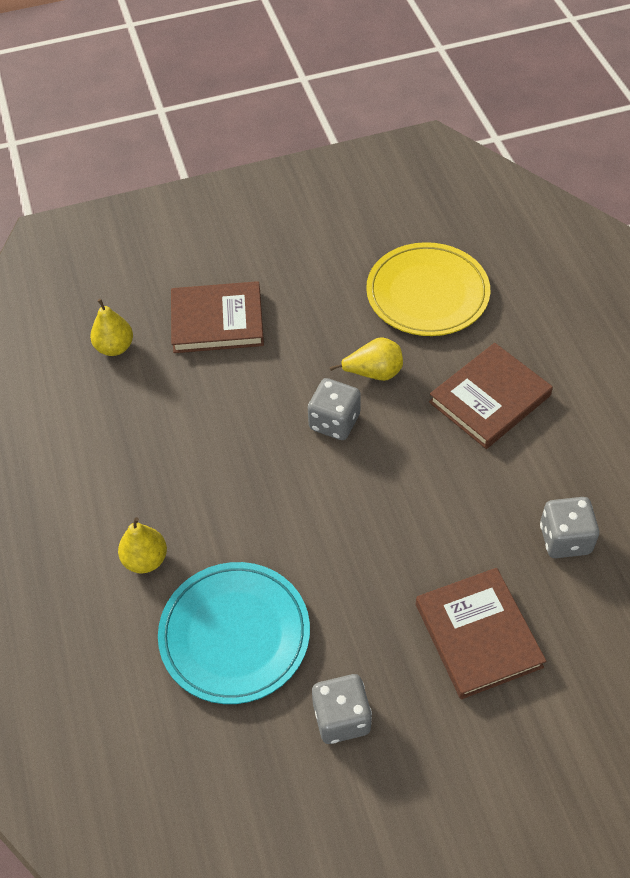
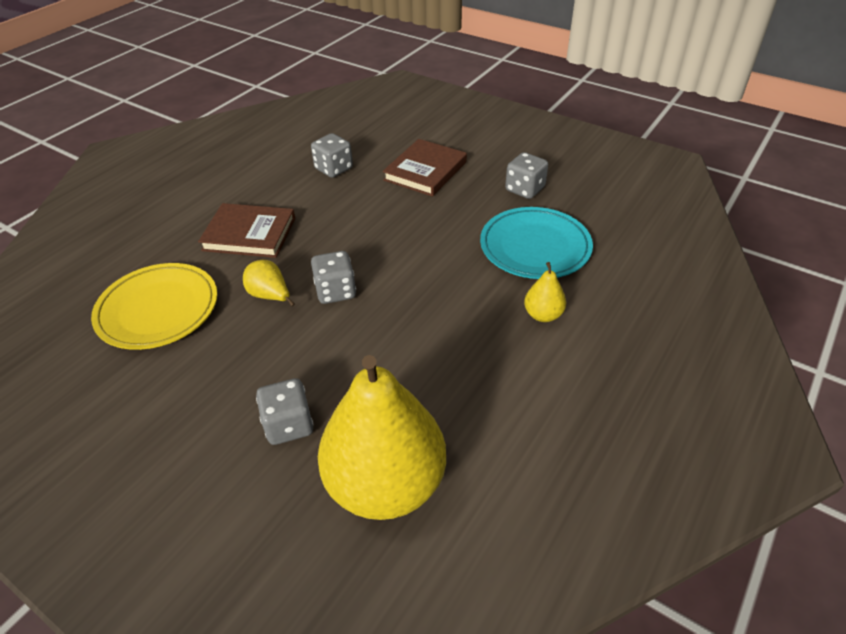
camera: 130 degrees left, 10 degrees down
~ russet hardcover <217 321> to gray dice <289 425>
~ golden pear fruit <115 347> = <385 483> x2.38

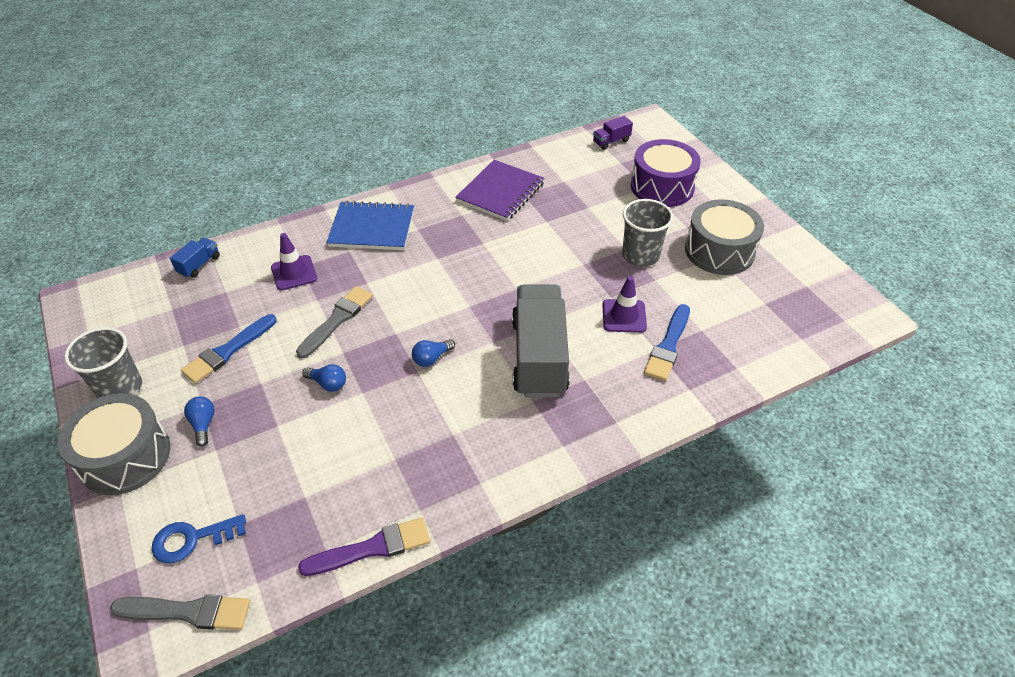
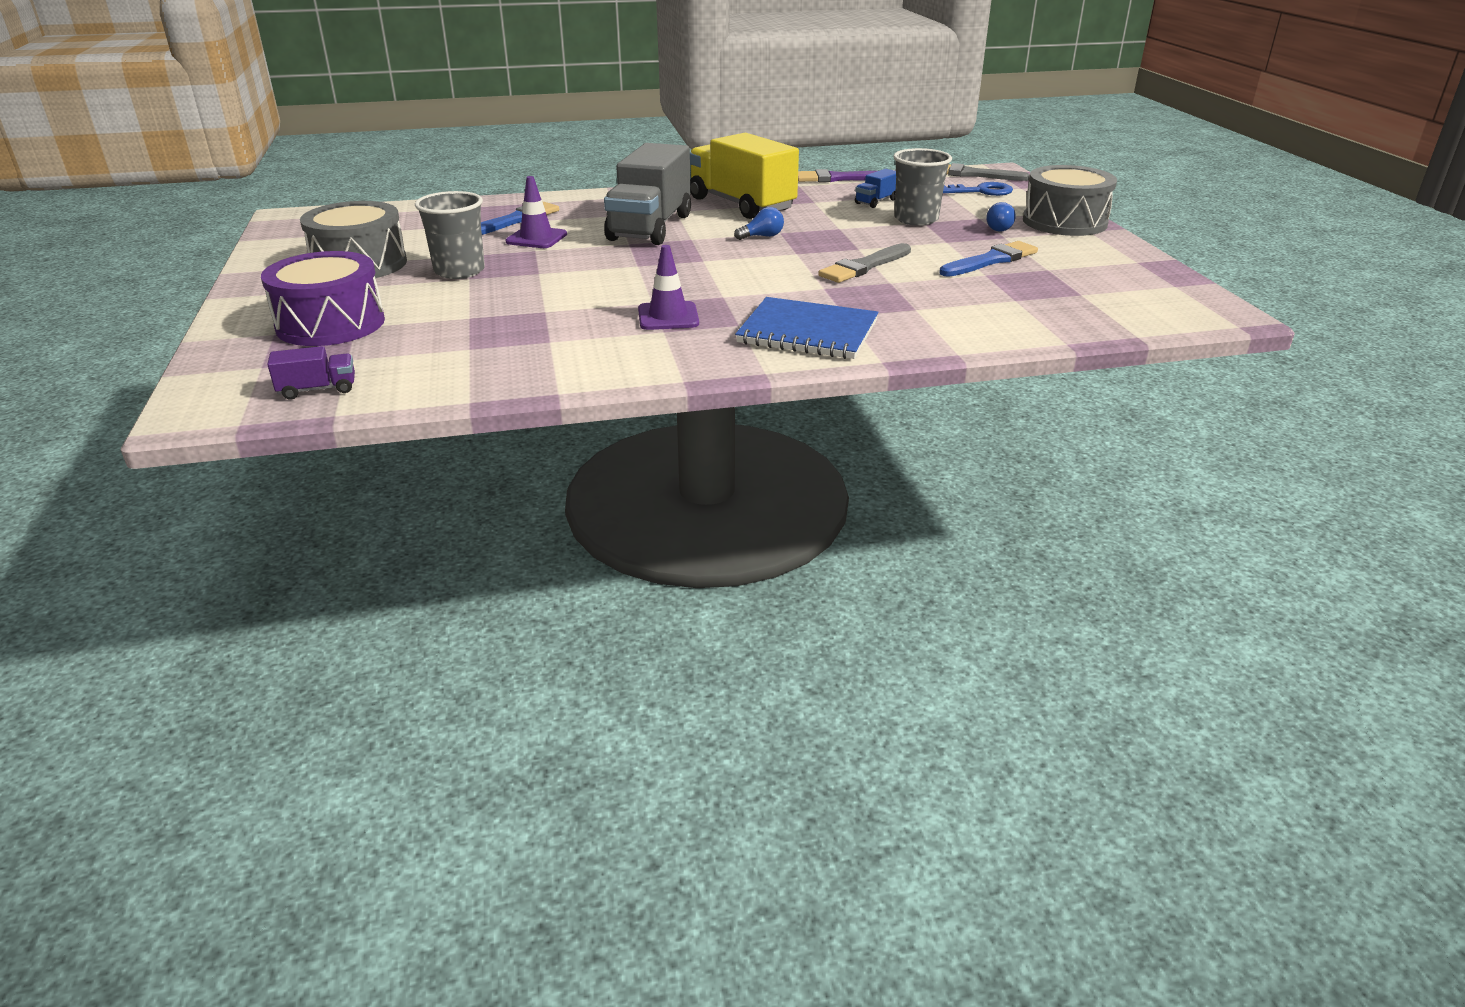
camera: 165 degrees left, 15 degrees down
- royal blue lightbulb <328 384>
- royal purple notebook <500 192>
+ golden truck <741 204>
~ gray cup <120 388> to <916 219>
~ royal blue truck <199 265> to <876 201>
~ royal purple traffic cone <294 273> to <668 317>

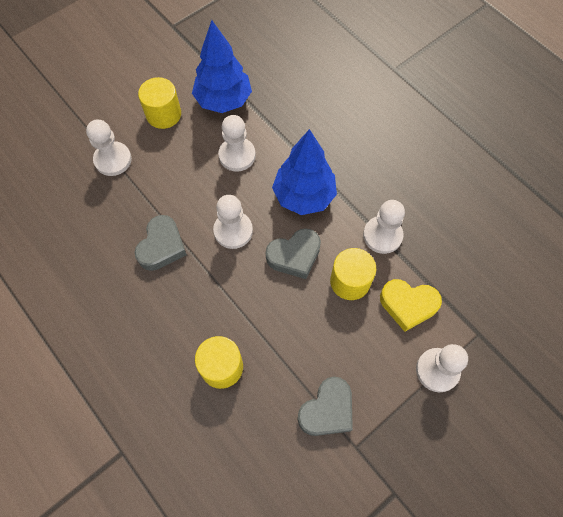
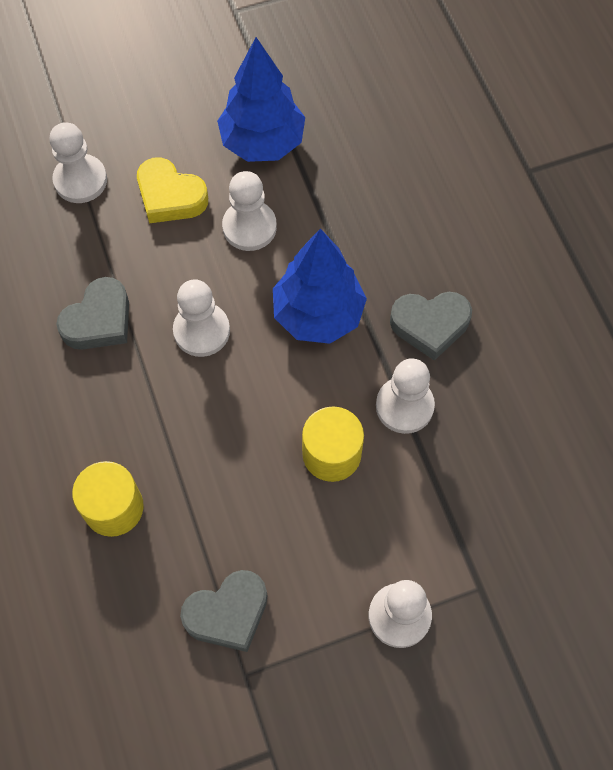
camera: 20 degrees right, 0 degrees up
- golden cylinder shape <163 114>
~ gray love heart <294 256> to <430 325>
~ golden love heart <408 305> to <170 196>

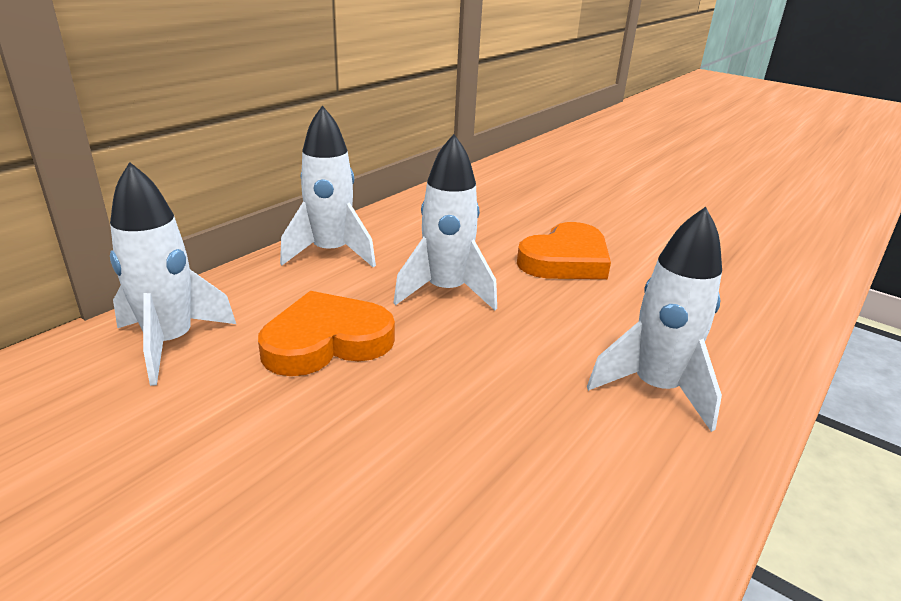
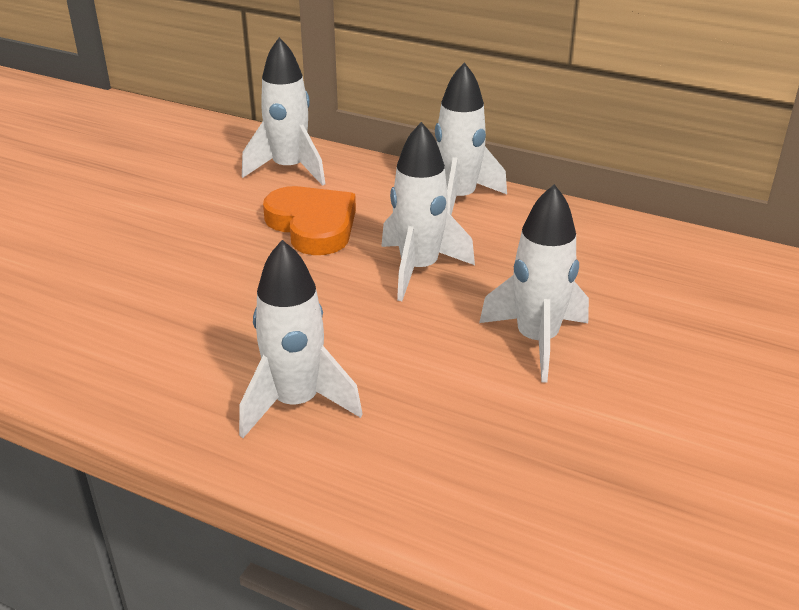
camera: 80 degrees right, 5 degrees up
~ orange love heart <565 260> to snow-white toy rocket <536 340>

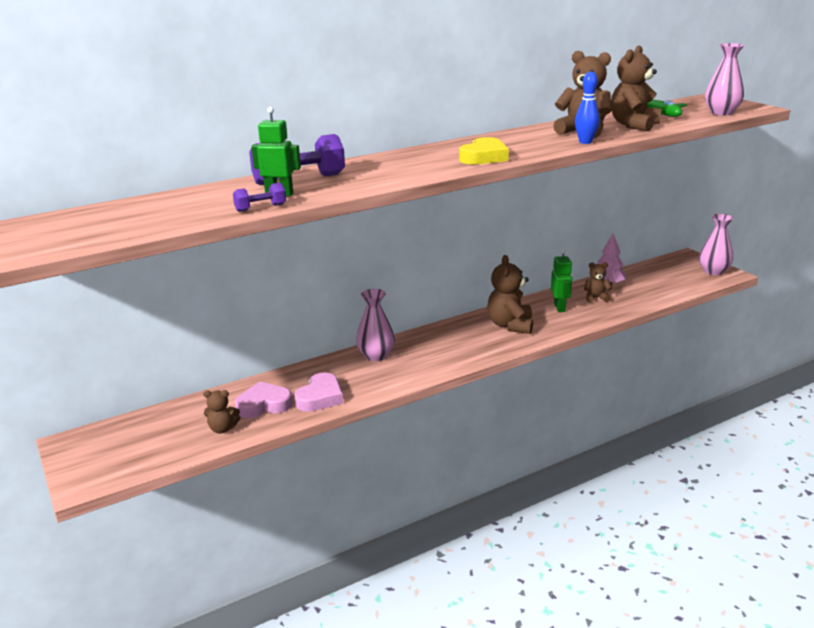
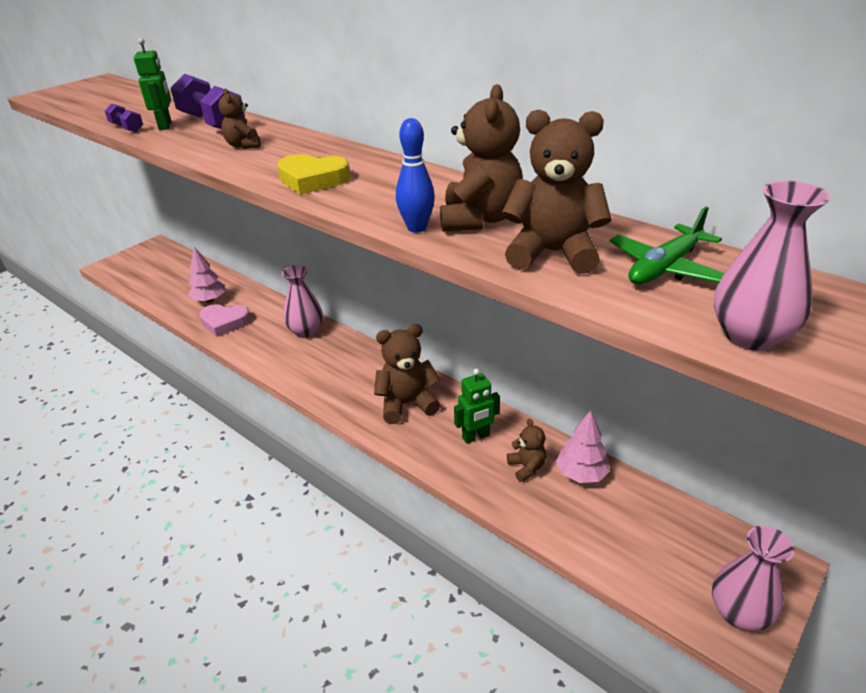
camera: 70 degrees right, 10 degrees up
~ russet teddy bear <223 429> to <243 145>
~ pink love heart <264 405> to pink toy tree <209 300>

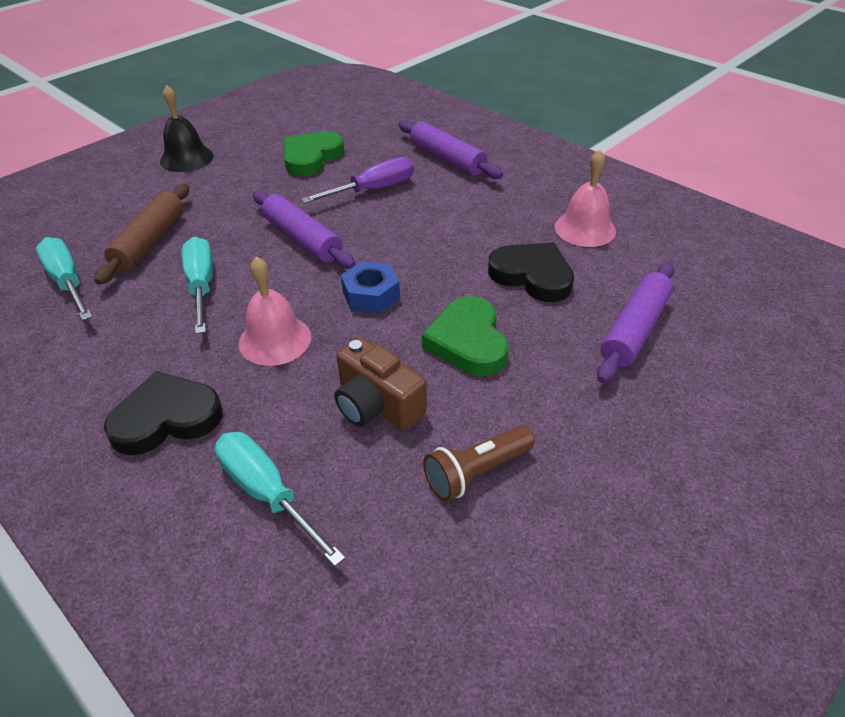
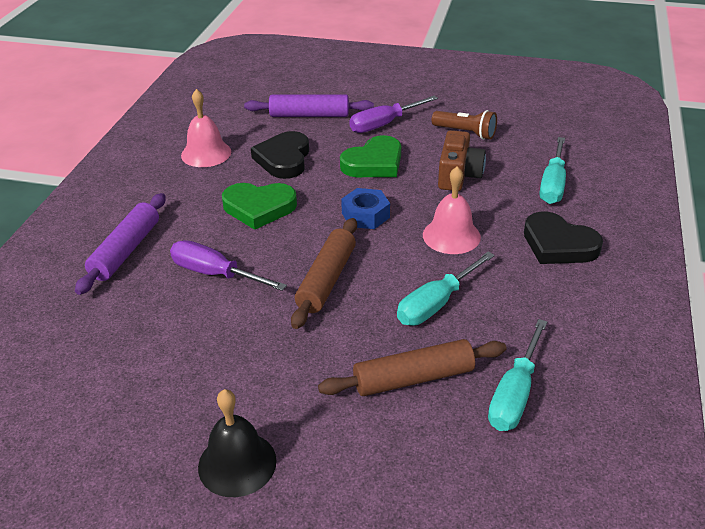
camera: 120 degrees left, 5 degrees down
+ royal purple flat screwdriver <383 124>
~ leaf-green love heart <311 157> to <259 208>
~ royal purple rolling pin <303 239> to russet rolling pin <326 280>

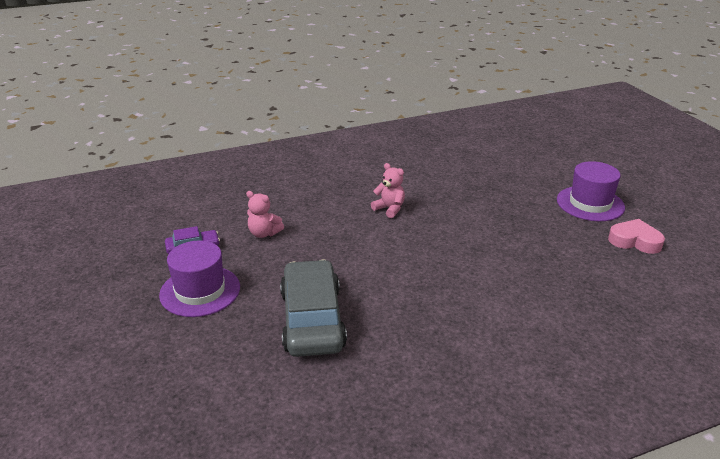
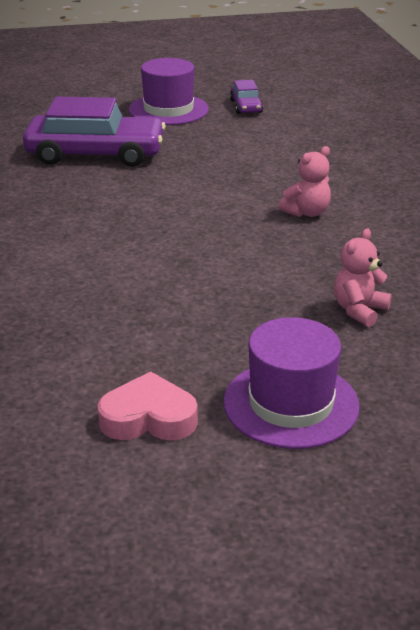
camera: 100 degrees right, 0 degrees up
~ pink teddy bear <264 233> to <359 310>
~ gray toy car <312 319> to royal purple toy car <95 154>
~ pink love heart <634 241> = <148 418> 120 degrees counterclockwise

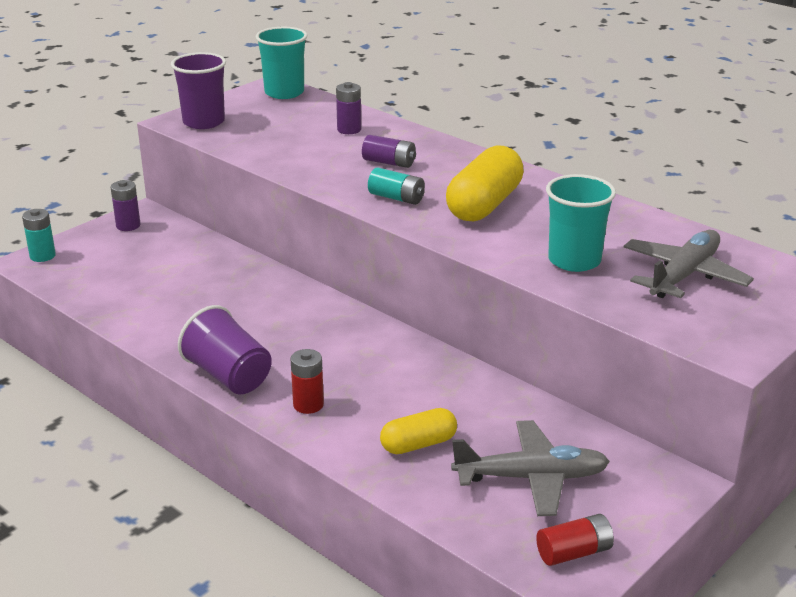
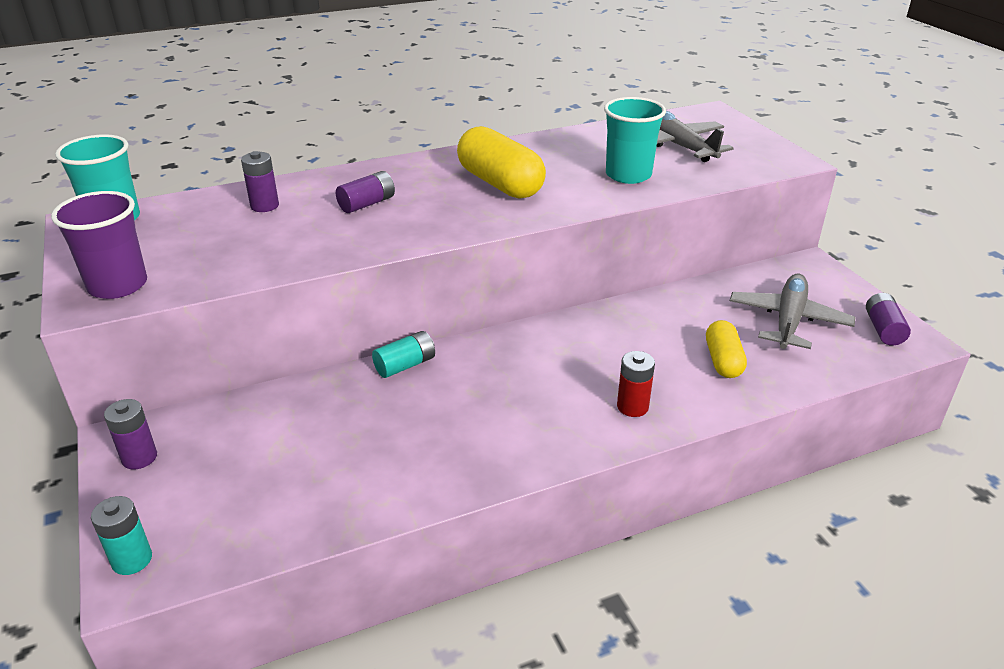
camera: 65 degrees left, 5 degrees up
- royal purple cup <229 376>
~ teal AA battery <396 198> to <405 365>
~ crimson AA battery <574 552> to royal purple AA battery <883 329>

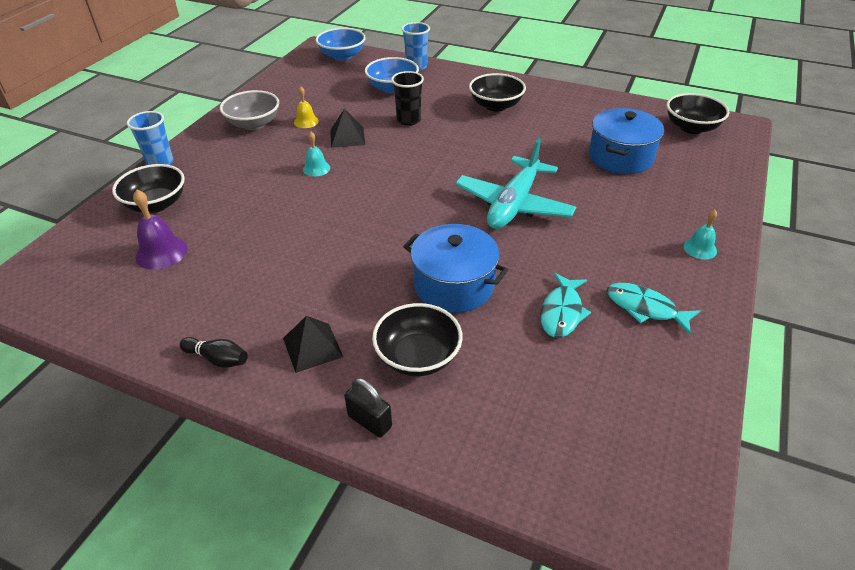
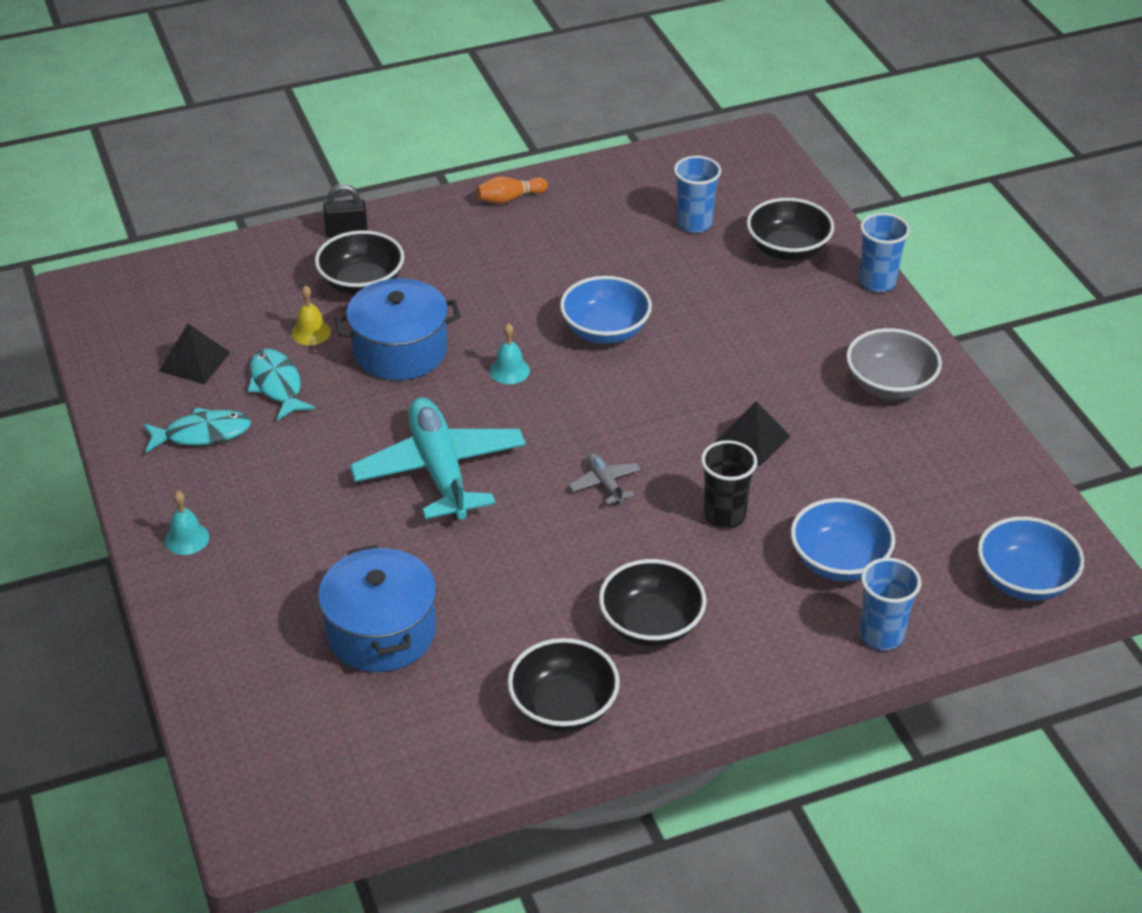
camera: 135 degrees right, 0 degrees up
+ royal blue deep dish <605 331>
+ gray aeroplane <605 484>
~ jet-black pyramid <312 347> to <194 361>
~ golden hand bell <306 121> to <311 332>
~ teal hand bell <316 168> to <509 370>
~ jet-black deep dish <691 127> to <563 707>
~ royal purple hand bell <161 252> to royal blue cup <694 223>
~ jet-black bowling pin <217 359> to orange bowling pin <509 198>

